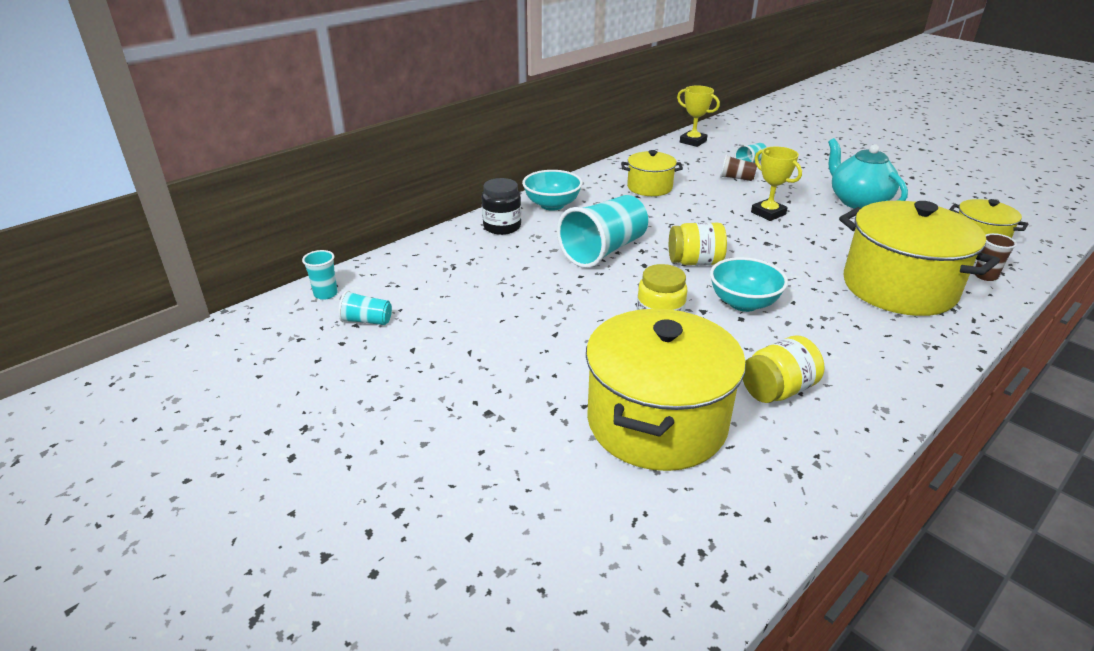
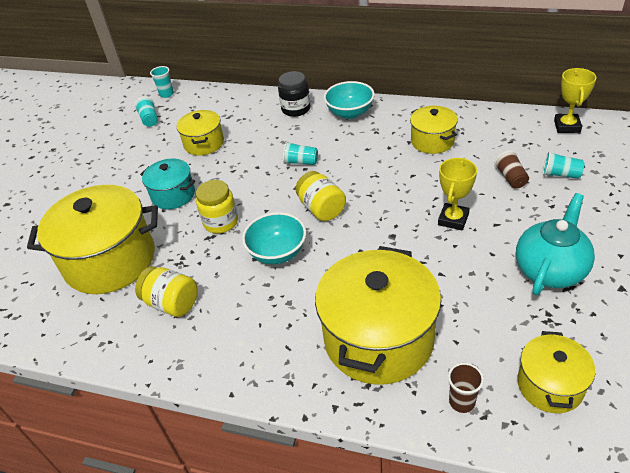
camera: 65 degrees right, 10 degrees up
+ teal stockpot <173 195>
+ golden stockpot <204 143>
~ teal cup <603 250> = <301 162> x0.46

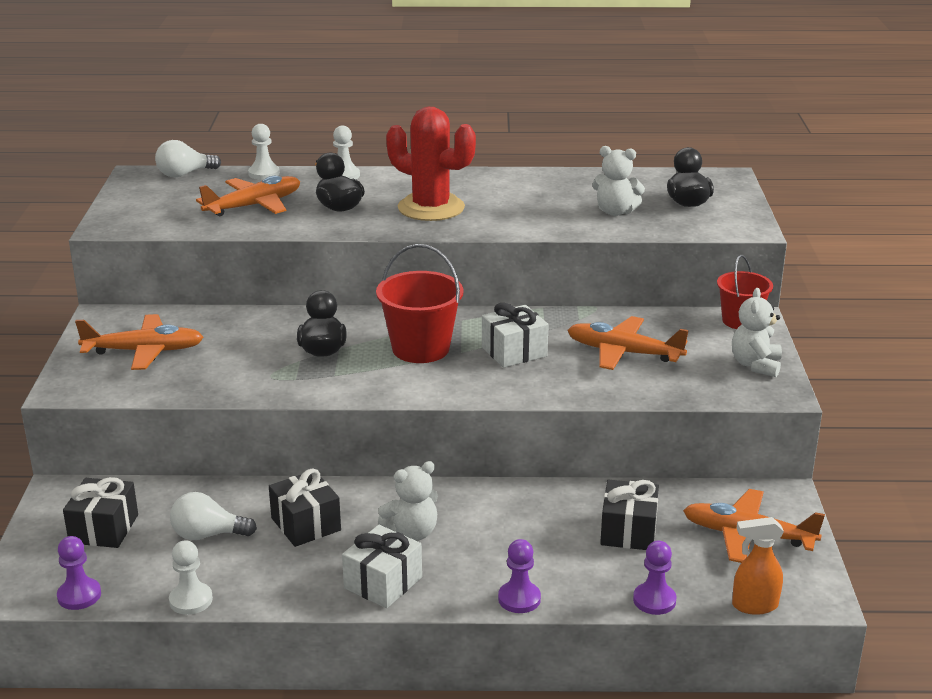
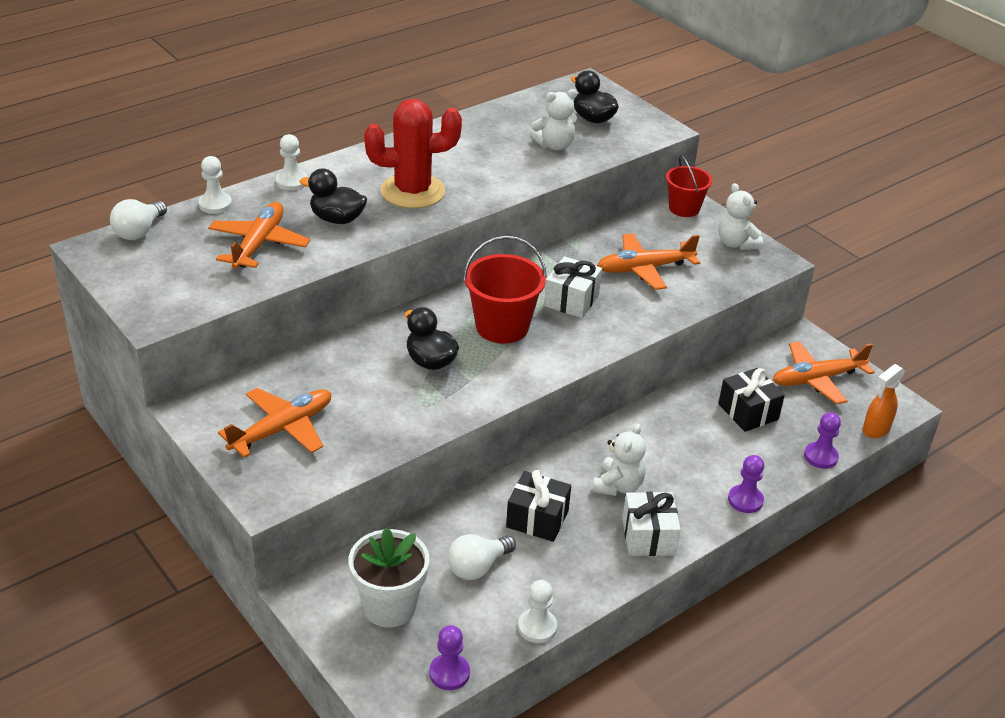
camera: 40 degrees left, 10 degrees up
~ jet-black present <104 529> to snow-white plant pot <389 607>

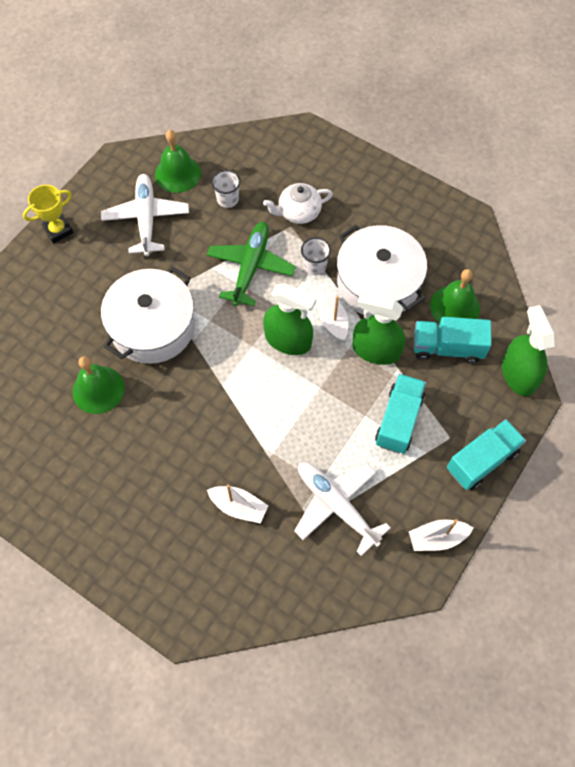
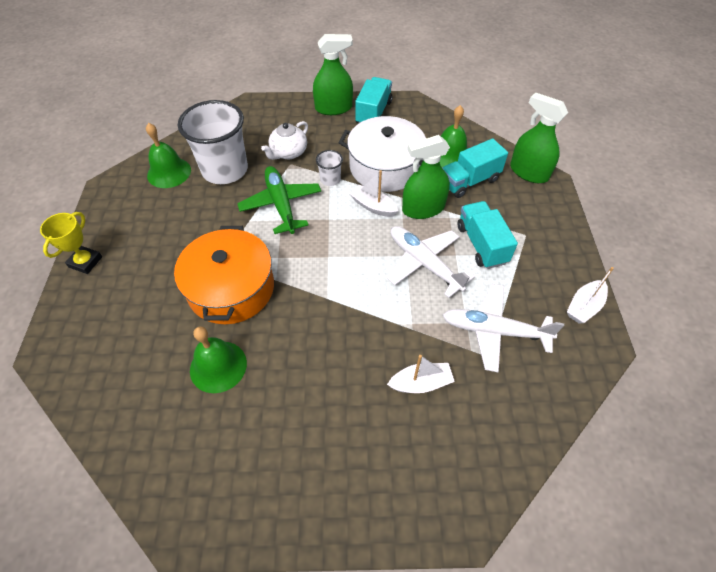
camera: 35 degrees left, 10 degrees down
~ snow-white aeroplane <146 219> to <424 264>
~ leaf-green spray cleaner <288 340> to <333 108>
~ teal truck <482 460> to <373 113>
~ snow-white stockpot <153 326> to orange stockpot <231 288>
~ snow-white cup <227 199> = <225 170> x2.27

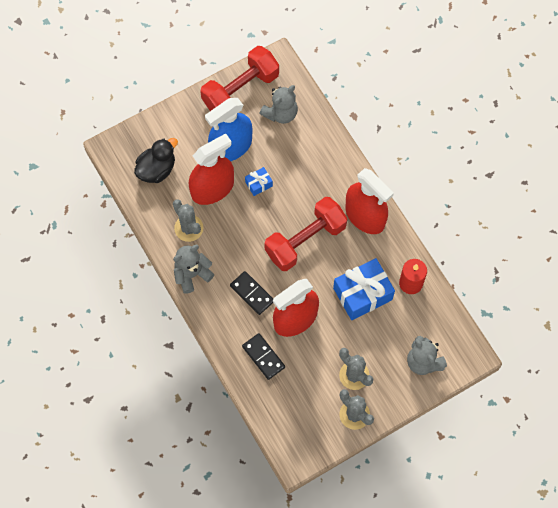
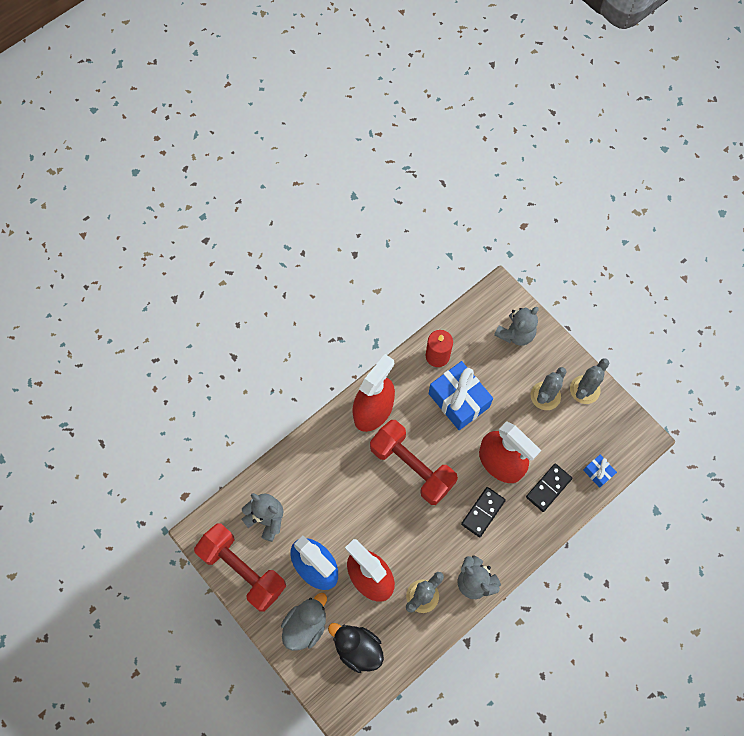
camera: 100 degrees left, 0 degrees up
+ gray duck <305 625>
~ royal blue present <258 184> to <598 472>

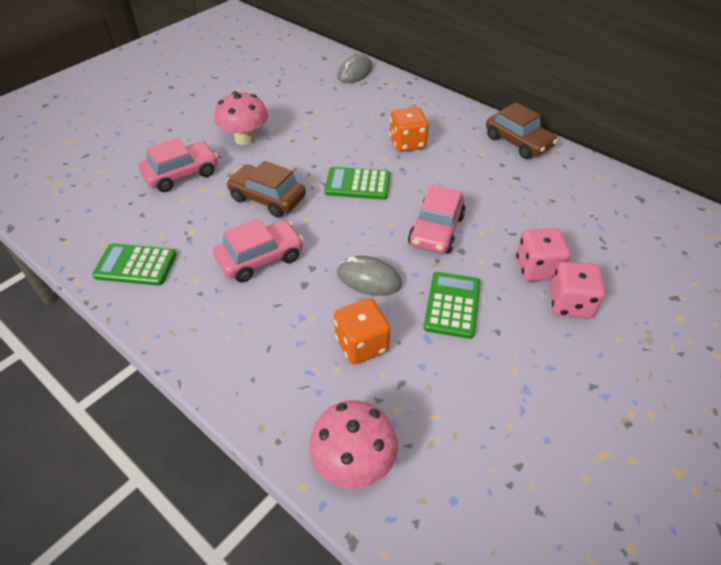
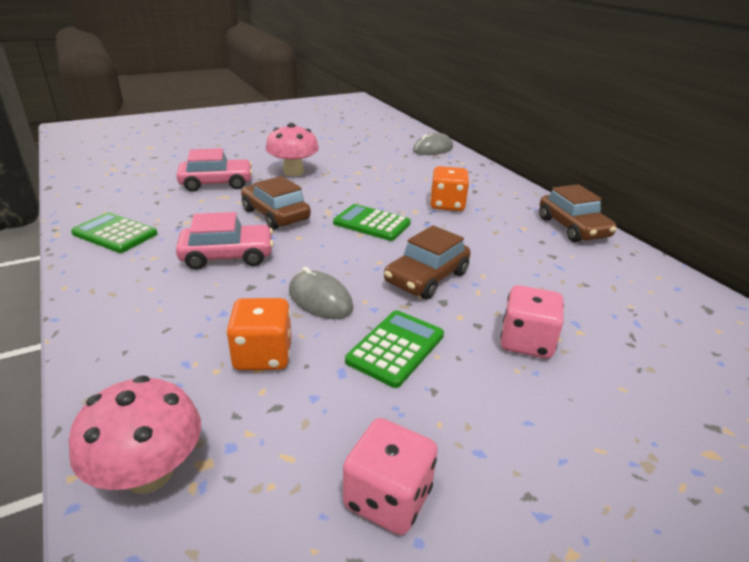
camera: 20 degrees right, 15 degrees down
~ pink dice <570 304> to <388 498>
~ pink toy car <436 230> to russet toy car <426 278>

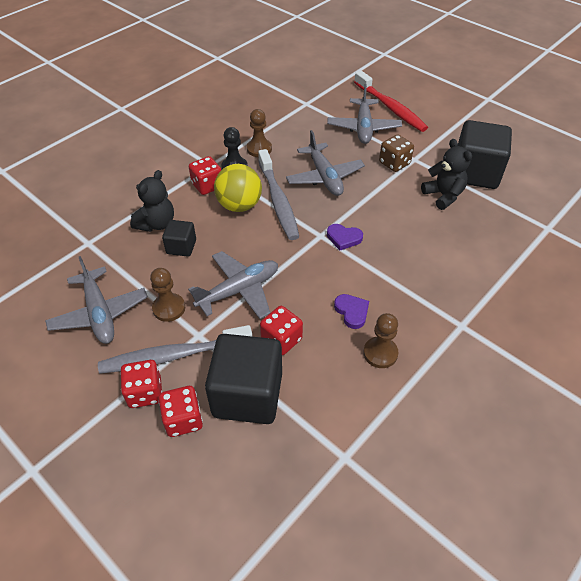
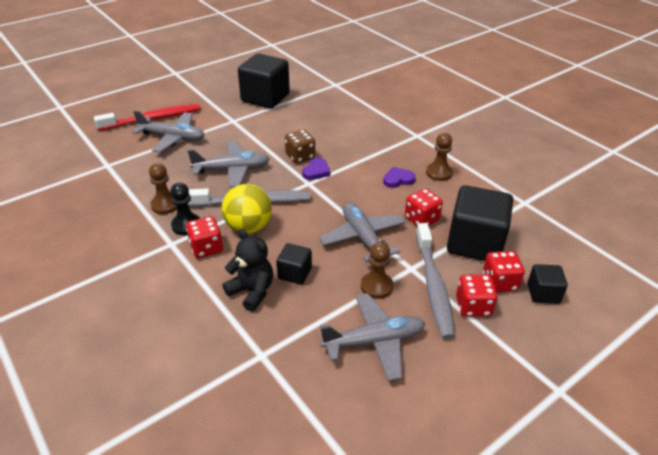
camera: 80 degrees left, 10 degrees down
- jet-black teddy bear <443 195>
+ jet-black block <543 293>
~ russet dice <394 163> to <300 157>

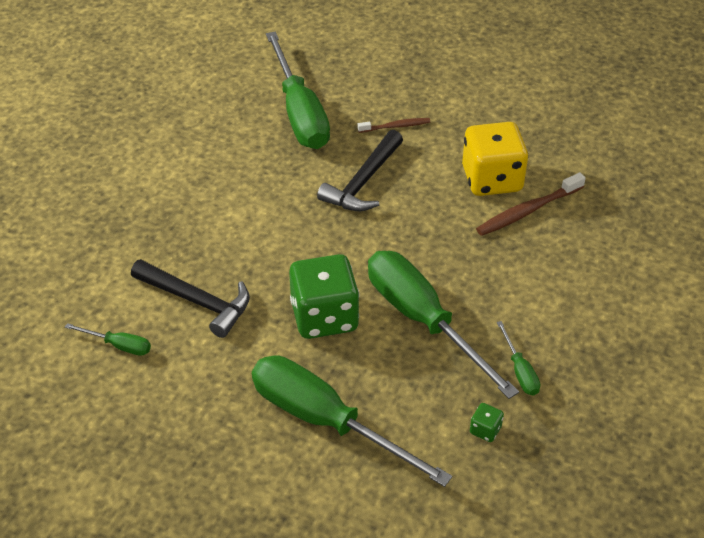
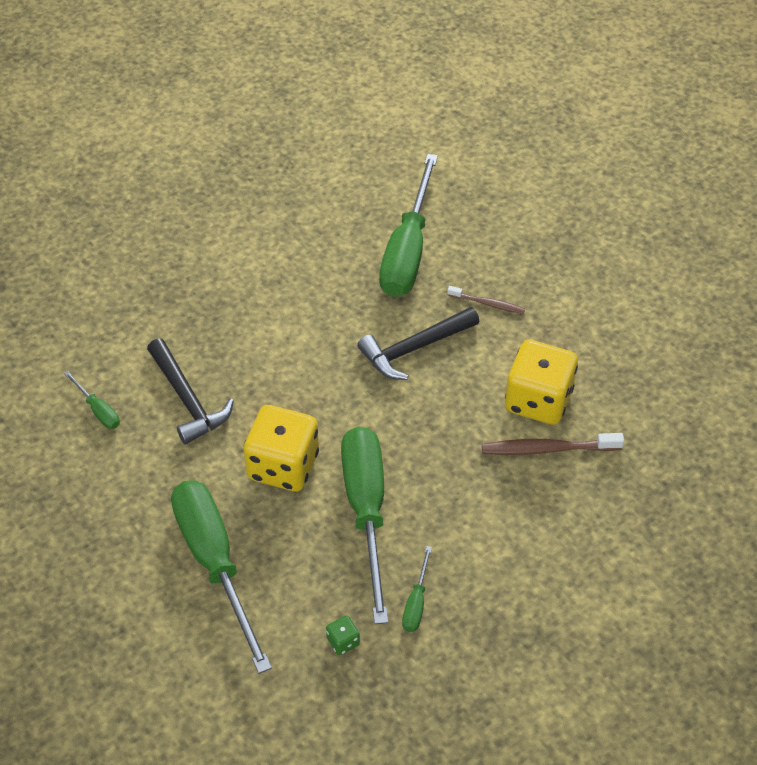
camera: 30 degrees right, 5 degrees up
~ leaf-green dice <324 317> to golden dice <283 466>

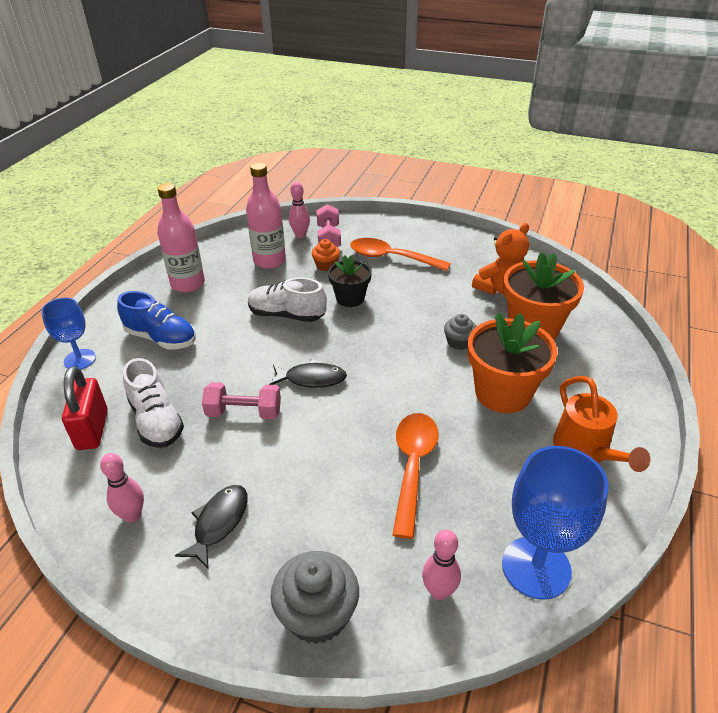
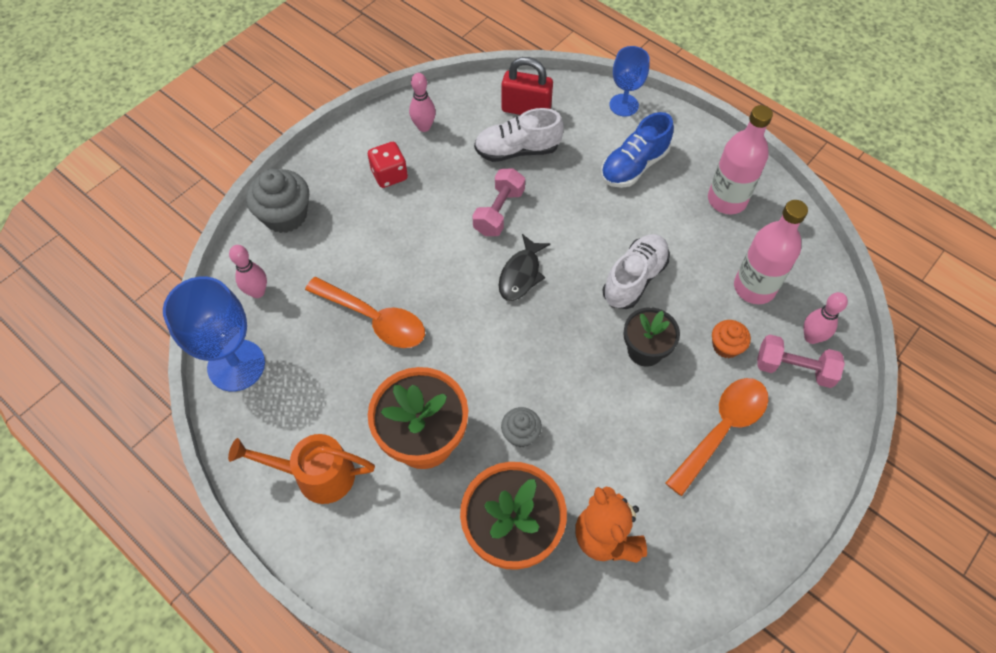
camera: 110 degrees right, 20 degrees up
~ jet-black toy fish <219 523> to crimson dice <389 175>

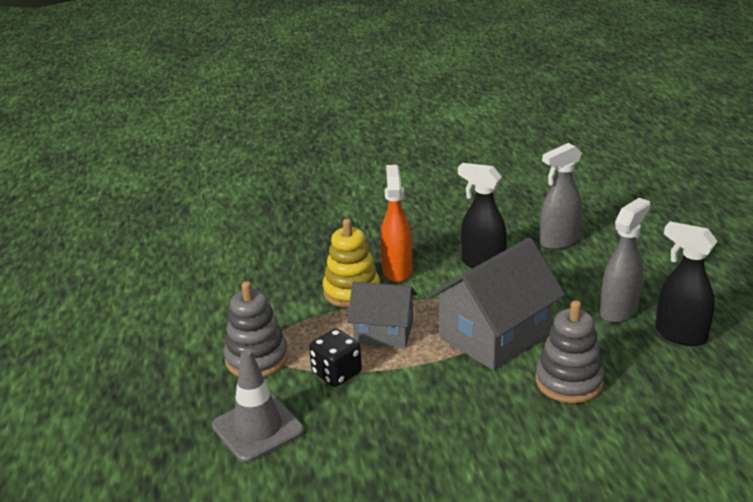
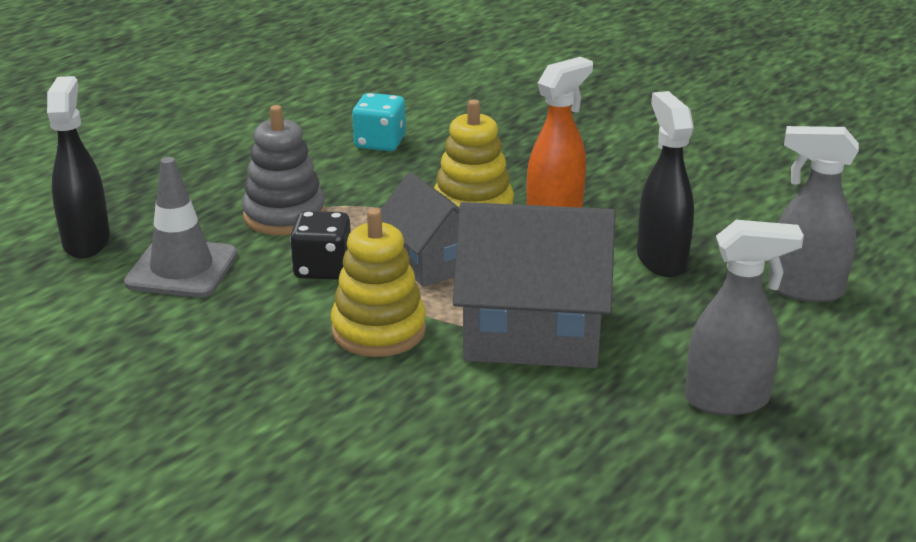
camera: 45 degrees right, 0 degrees up
- gray stacking rings <568 381>
+ golden stacking rings <378 330>
+ teal dice <380 143>
~ jet-black spray cleaner <680 335> to <87 242>

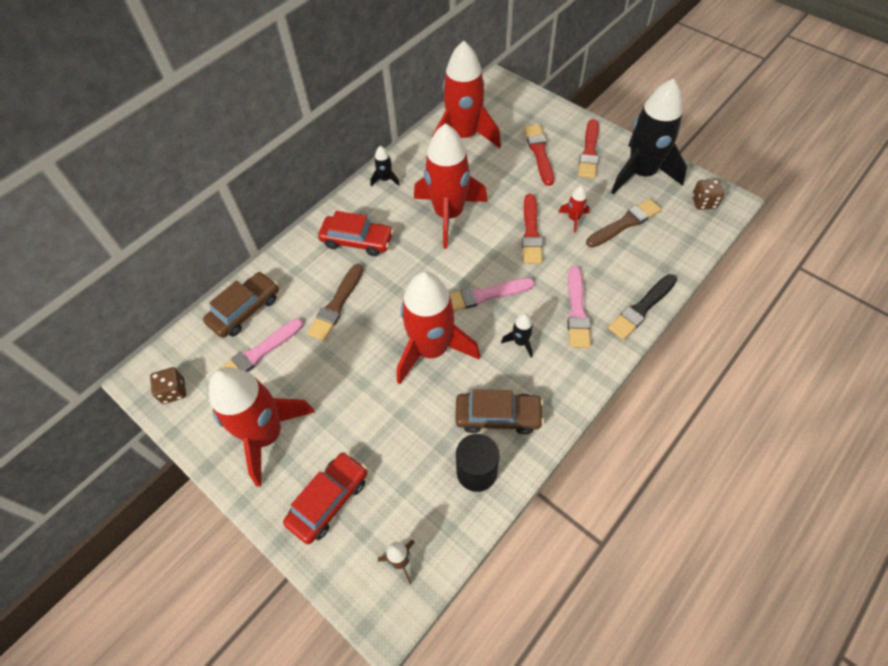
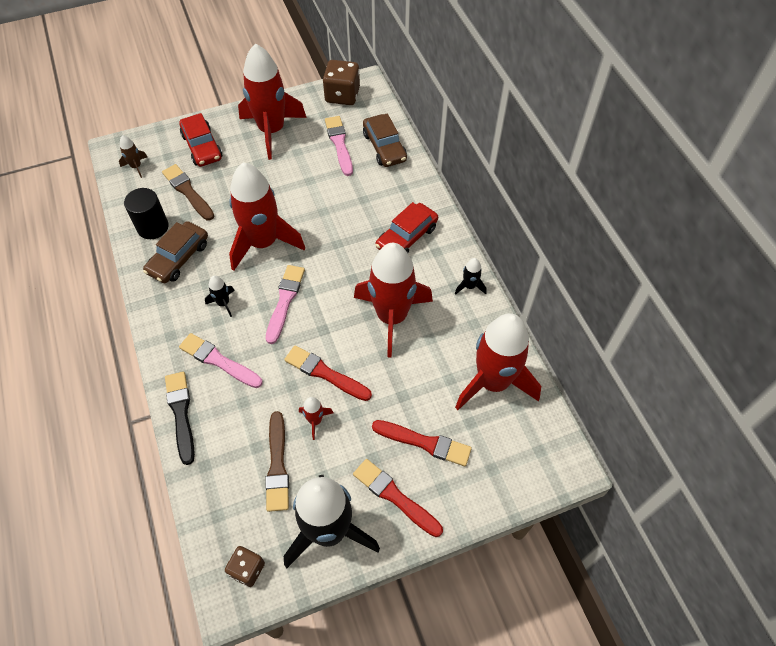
camera: 115 degrees right, 0 degrees up
~ russet brush <336 305> to <188 191>
~ russet dice <173 391> = <342 95> x1.64

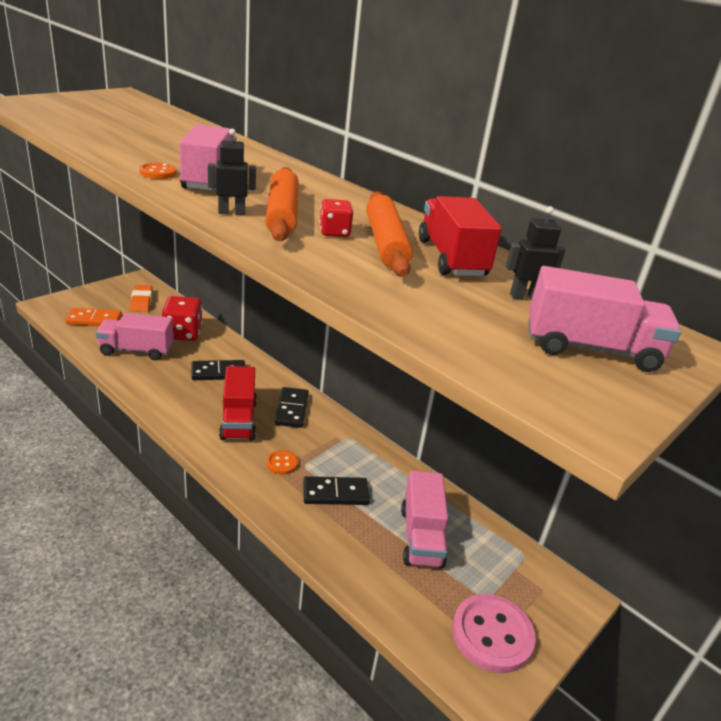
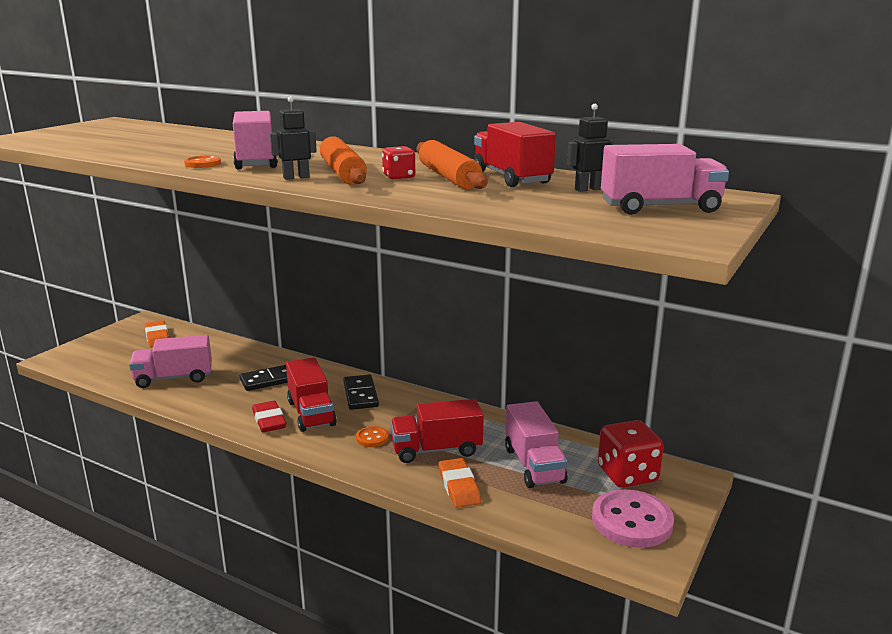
camera: 10 degrees left, 10 degrees down
- orange domino piece <94 320>
+ crimson gum eraser <269 420>
+ orange gum eraser <459 487>
~ crimson dice <183 333> to <627 475>
~ jet-black domino piece <335 493> to crimson truck <436 450>

